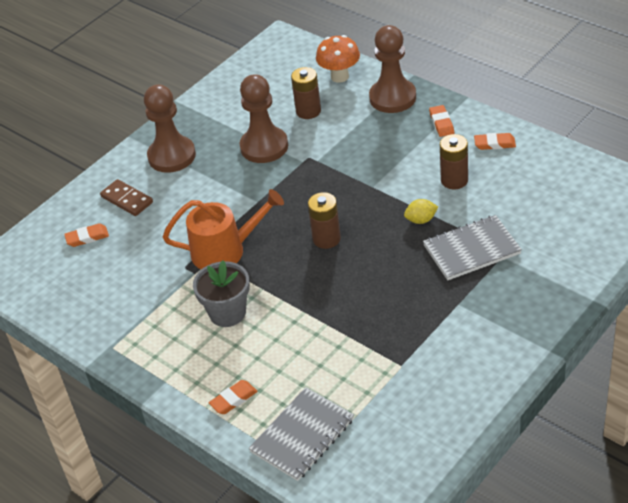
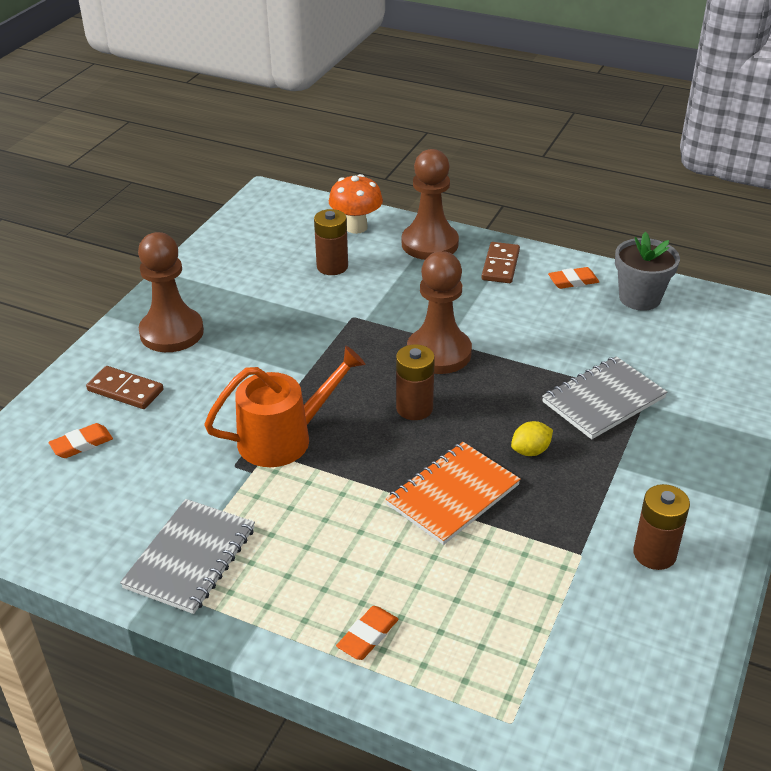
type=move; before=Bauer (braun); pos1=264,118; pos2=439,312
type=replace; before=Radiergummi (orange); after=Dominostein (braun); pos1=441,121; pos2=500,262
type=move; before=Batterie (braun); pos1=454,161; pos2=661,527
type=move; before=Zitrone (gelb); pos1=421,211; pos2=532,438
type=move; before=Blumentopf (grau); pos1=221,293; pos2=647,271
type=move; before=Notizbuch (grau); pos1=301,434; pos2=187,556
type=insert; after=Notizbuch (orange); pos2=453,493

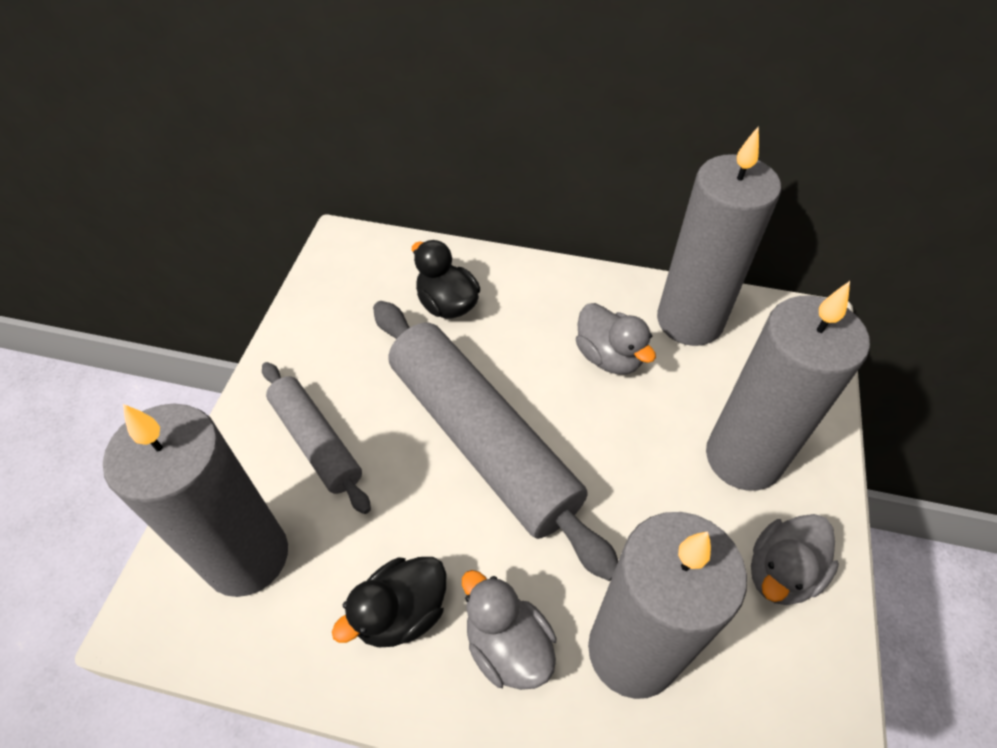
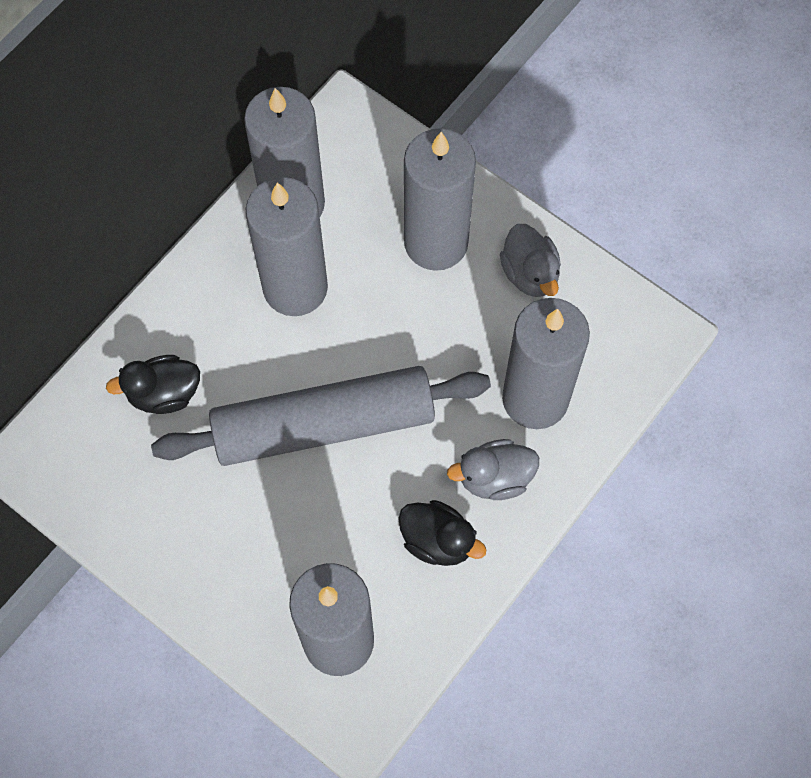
type=replace; before=Ente (grau); after=Kerze (grau); pos1=616,338; pos2=287,246
type=delete; before=Nudelholz (grau); pos1=316,438
type=rotate; before=Ente (schwarz); pos1=389,602; pos2=442,533; turn=-45

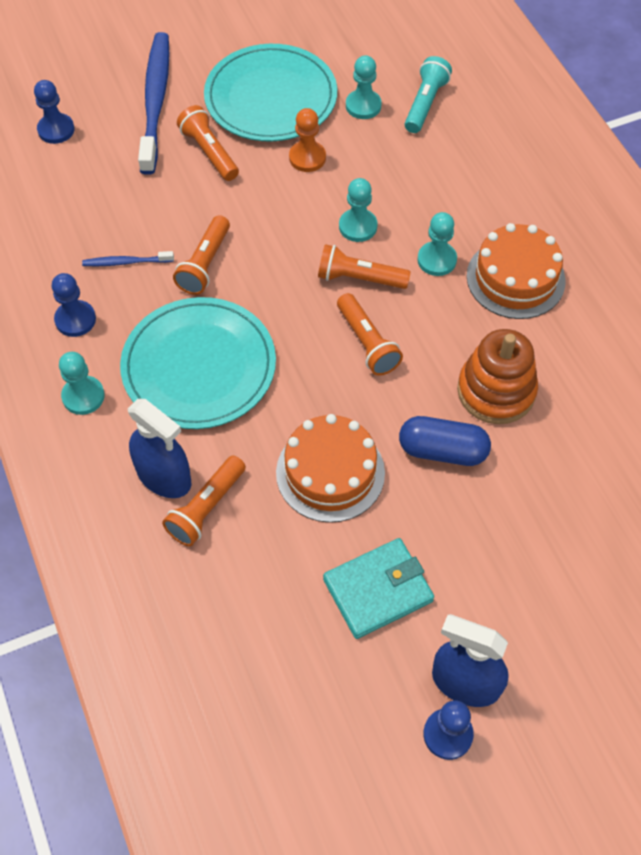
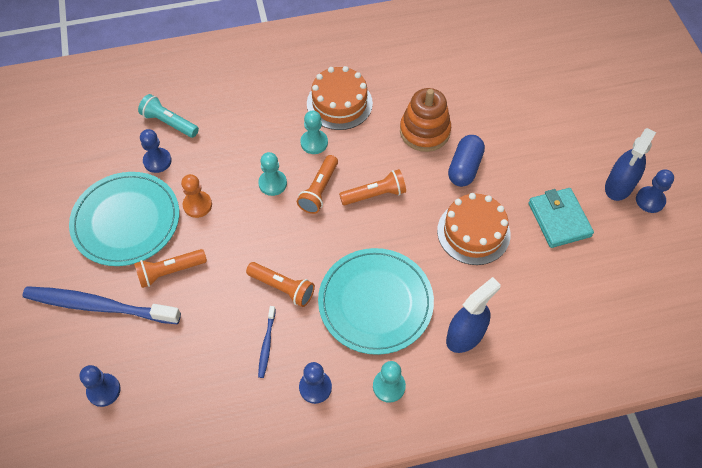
type=recolor; before=Bauer (türkis); after=Bauer (blau); pos1=364,87; pos2=156,151
type=delete; before=Taschenlampe (orange); pos1=204,501

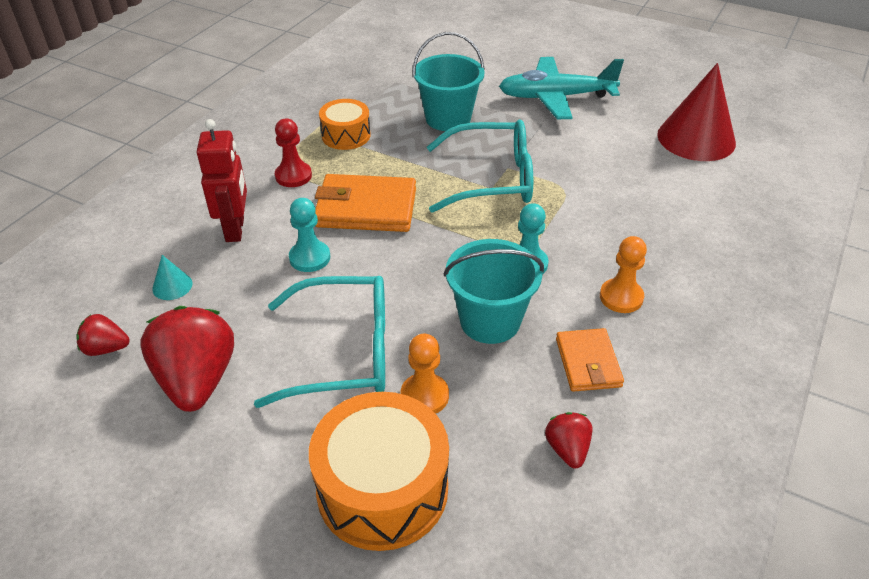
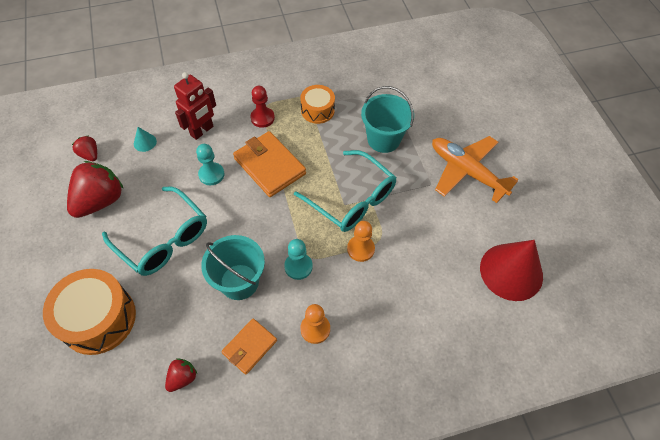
type=recolor; before=Flugzeug (türkis); after=Flugzeug (orange); pos1=561,88; pos2=475,169
type=move; before=Bauer (orange); pos1=425,374; pos2=361,241

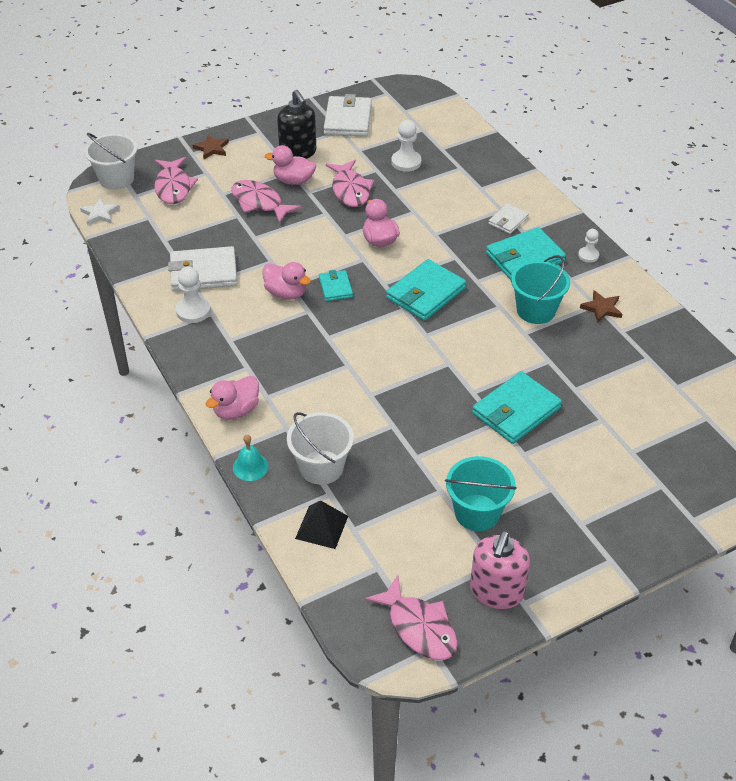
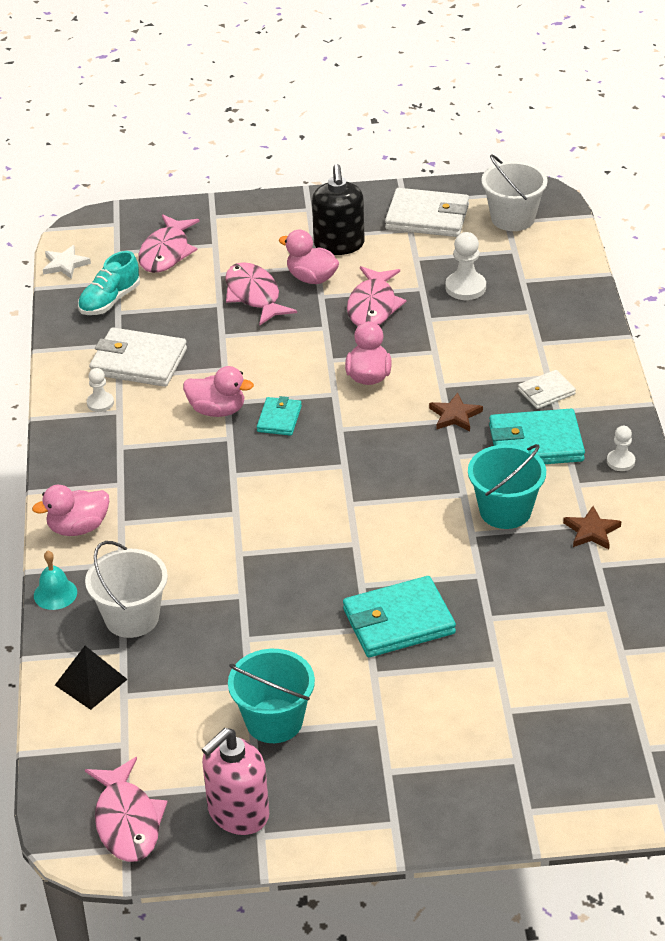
type=rotate; before=Geldbörse (weiß); pos1=348,115; pos2=427,212; turn=75
type=move; before=Eimer (weiß); pos1=111,161; pos2=514,192
type=move; before=Stern (braun); pos1=210,146; pos2=456,411
type=delete; before=Geldbörse (türkis); pos1=426,290
type=rotate; before=Ente (rosa); pos1=286,281; pos2=218,391; turn=-45
type=resize; before=Bauer (weiß); pos1=193,295; pos2=100,390; scale=0.62
type=insert; after=Schuh (türkis); pos2=109,283

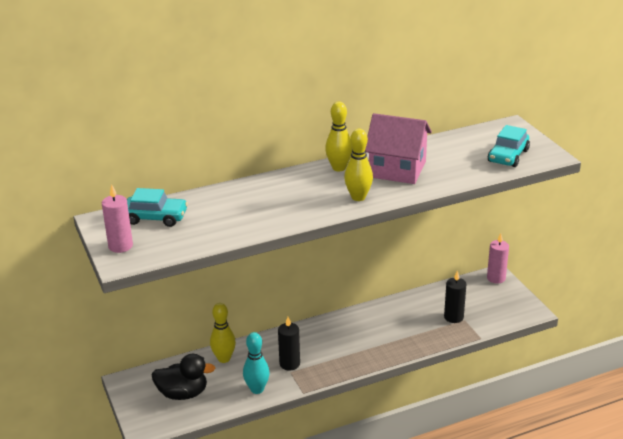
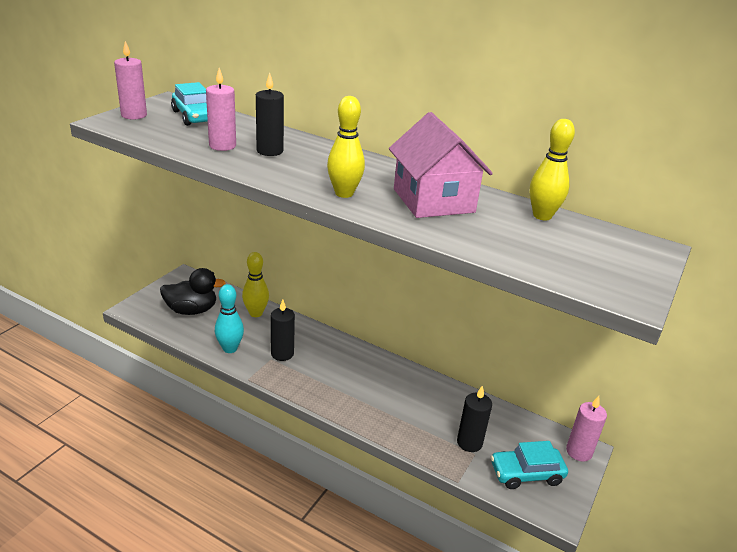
type=move; before=Bowlingkegel (gelb); pos1=339,136; pos2=552,170
type=move; before=Auto (türkis); pos1=509,146; pos2=529,465
type=rotate; before=Ente (schwarz); pos1=183,377; pos2=193,291; turn=-60
type=insert; after=Kerze (rosa); pos2=221,109
type=insert; after=Kerze (schwarz); pos2=270,114

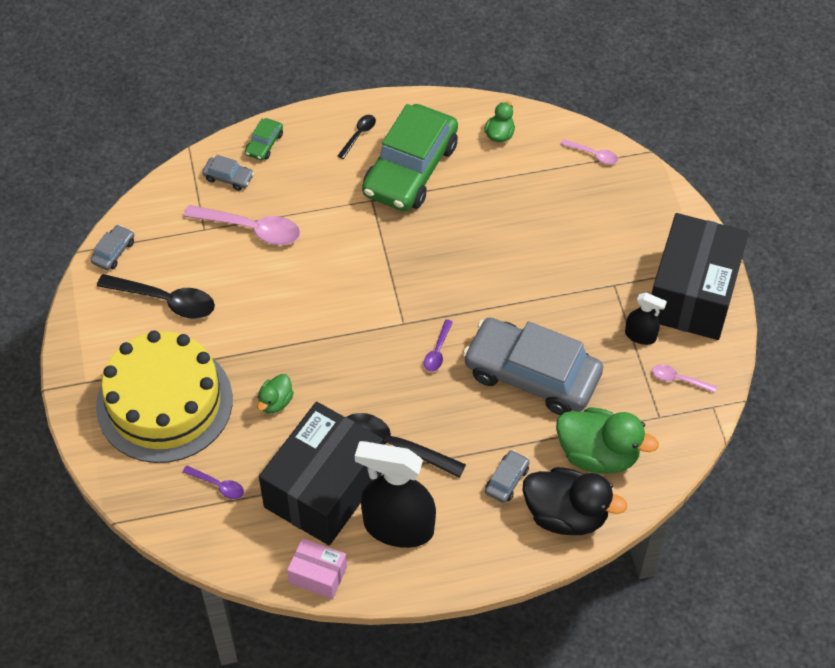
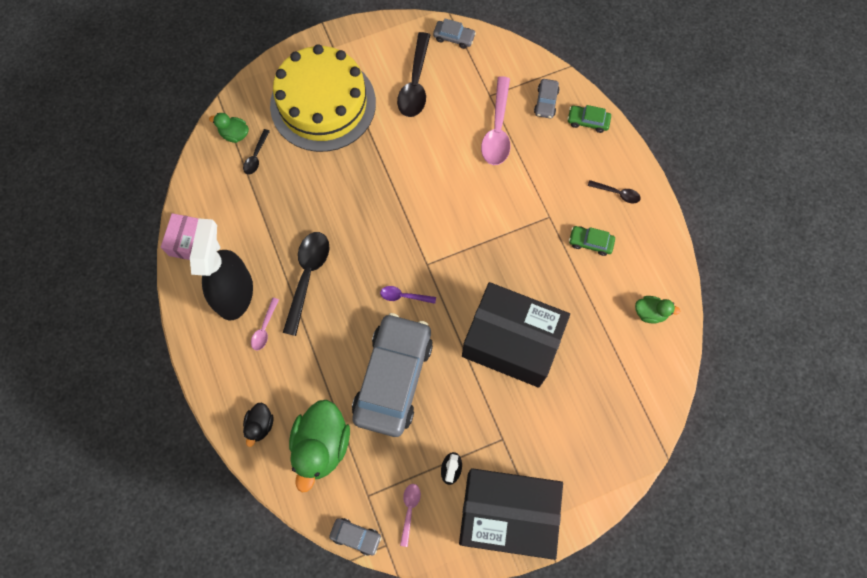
type=resize; before=Auto (grün); pos1=410,157; pos2=592,241; scale=0.4
type=move; before=Löffel (rosa); pos1=589,151; pos2=265,324
type=move; before=Ente (grün); pos1=275,394; pos2=229,128
type=move; before=Schachtel (schwarz); pos1=321,474; pos2=516,335
type=move; before=Auto (grau); pos1=507,476; pos2=355,537
type=recolor; before=Löffel (lila); after=Löffel (schwarz); pos1=213,482; pos2=256,152
type=resize; before=Ente (schwarz); pos1=574,501; pos2=258,424; scale=0.5

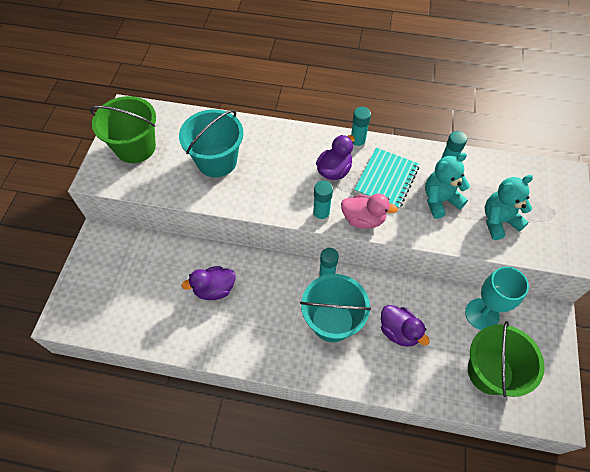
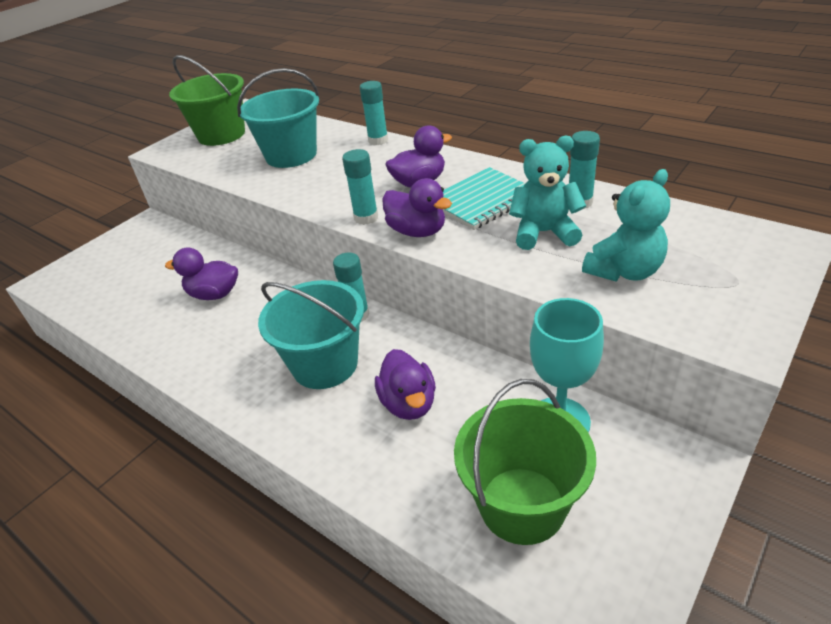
type=move; before=Klebestift (türkis); pos1=361,128; pos2=374,113
type=rotate; before=Teddybär (türkis); pos1=509,207; pos2=626,225; turn=135
type=recolor; before=Ente (rosa); after=Ente (lila); pos1=369,211; pos2=417,207

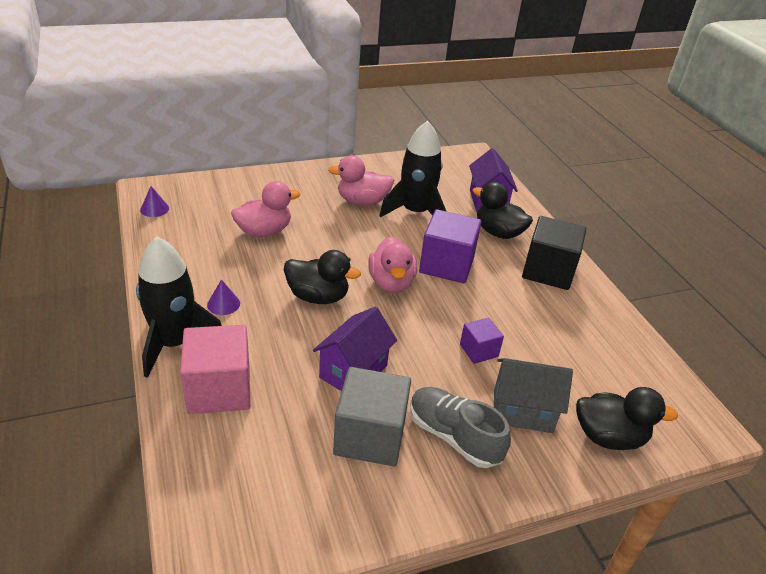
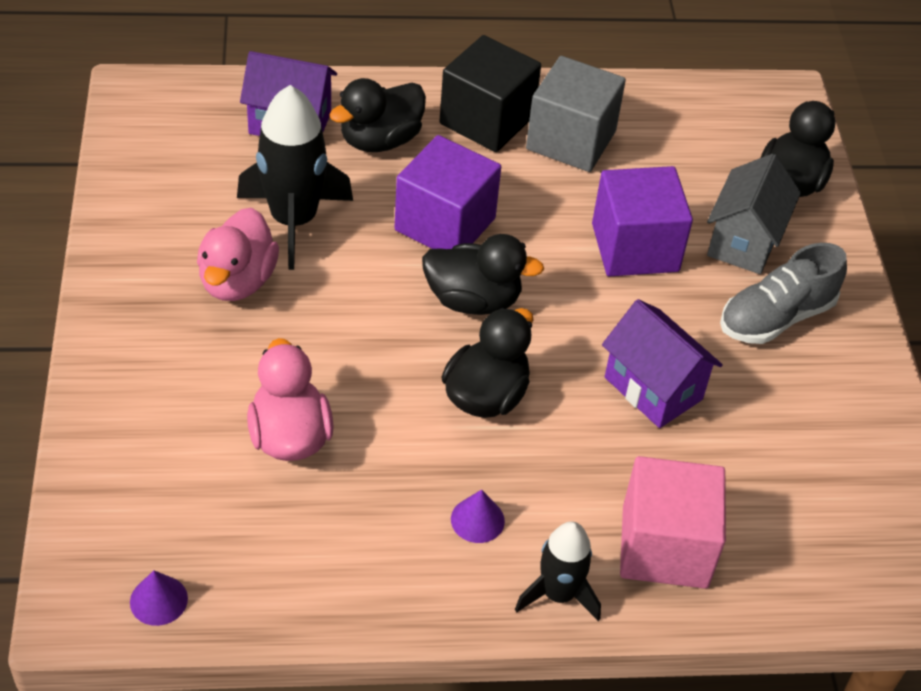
type=recolor; before=Ente (rosa); after=Ente (schwarz); pos1=392,264; pos2=483,274
type=resize; before=Rakete (schwarz); pos1=179,307; pos2=558,571; scale=0.6
type=resize; before=Kubus (lila); pos1=482,341; pos2=642,221; scale=1.86
type=move; before=Kubus (grau); pos1=372,416; pos2=576,114

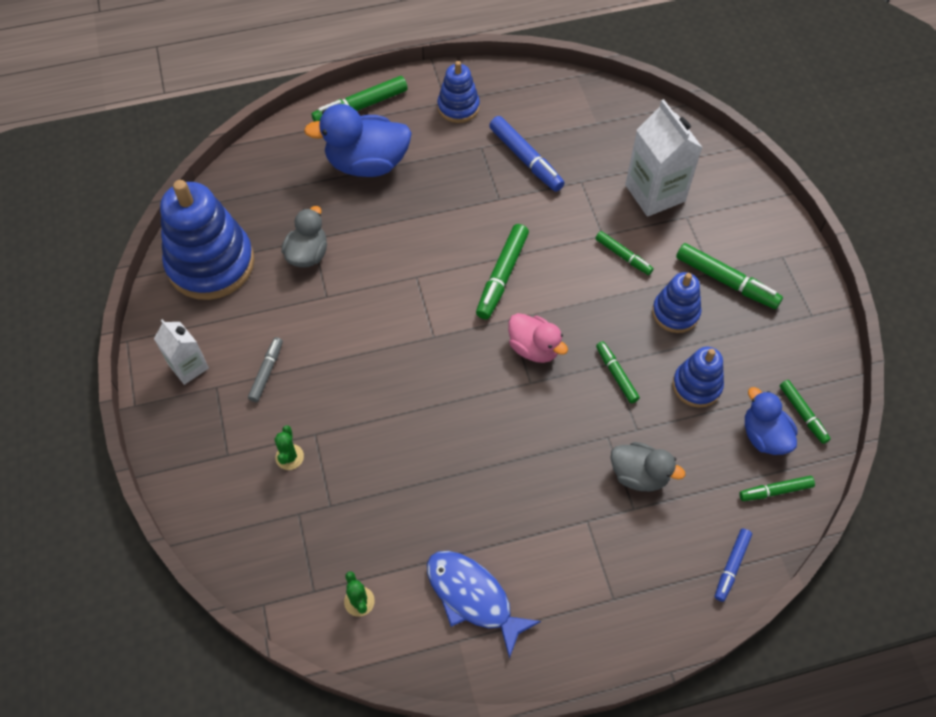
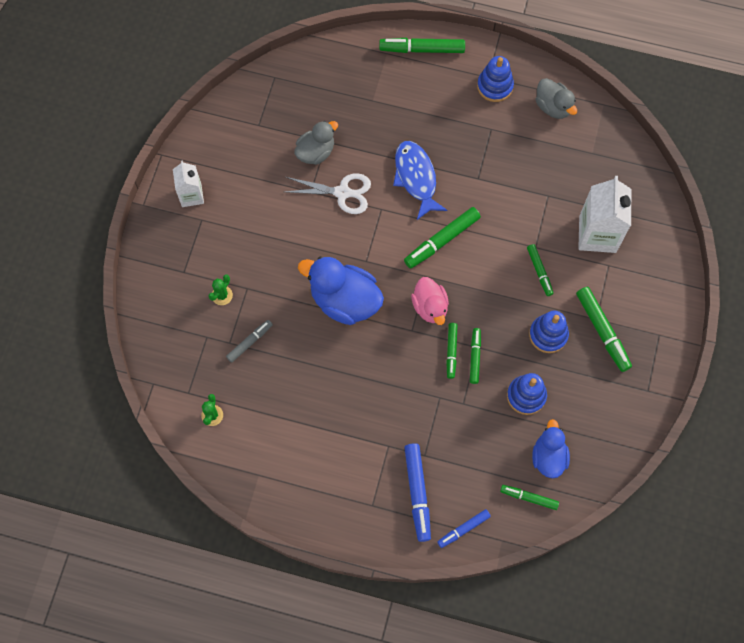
type=move; before=Ente (blau); pos1=358,140; pos2=341,291
type=move; before=Filzstift (blau); pos1=527,154; pos2=417,492
type=delete; before=Stapelspielzeug (blau); pos1=207,240
type=move; before=Filzstift (grau); pos1=265,369; pos2=249,341
type=move; before=Filzstift (grün); pos1=805,412; pos2=452,351
type=move; before=Ente (grau); pos1=648,467; pos2=556,98
type=move; before=Fisch (blau); pos1=484,605; pos2=420,180
type=insert; after=Schere (weiß); pos2=328,193

